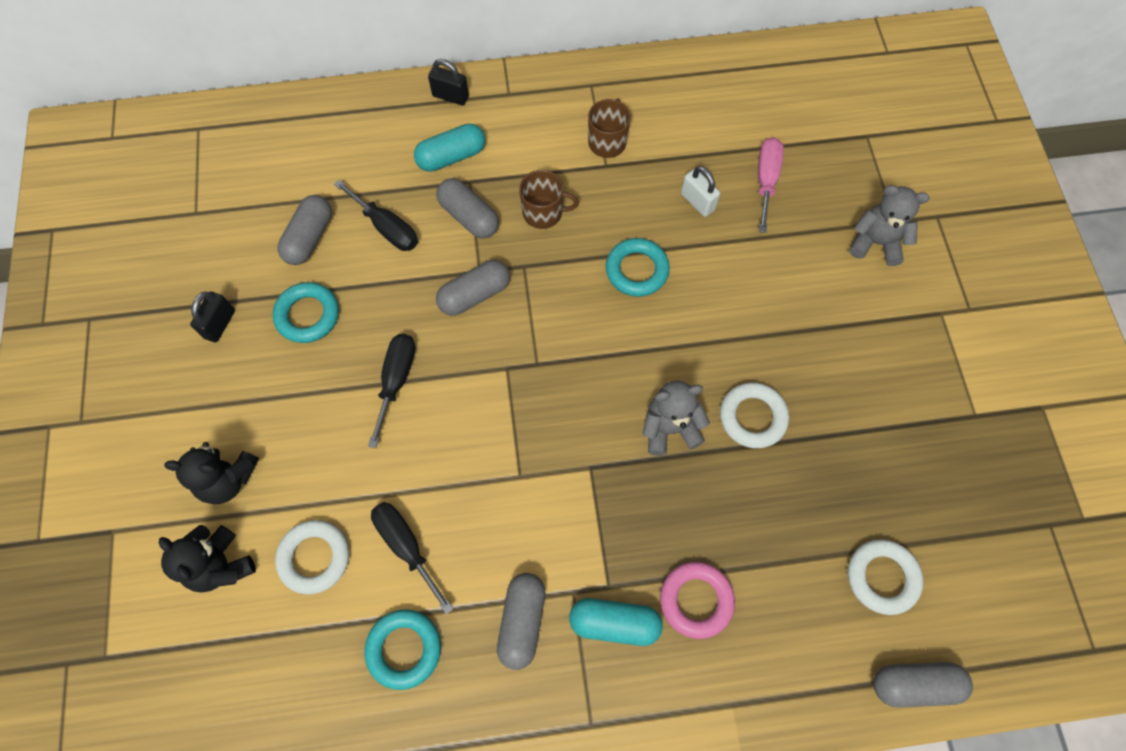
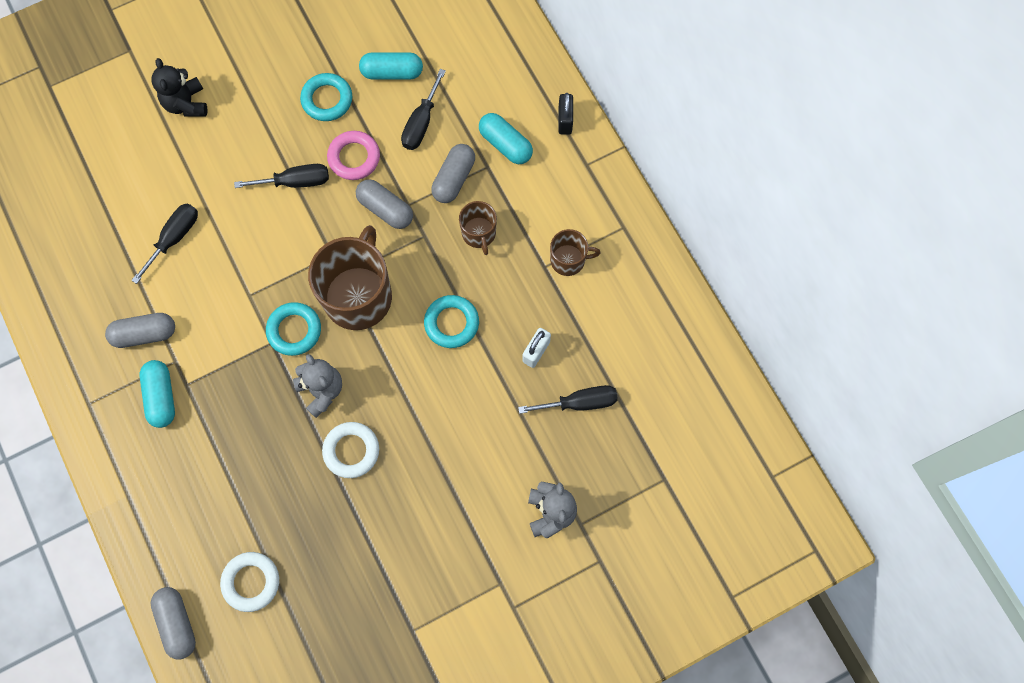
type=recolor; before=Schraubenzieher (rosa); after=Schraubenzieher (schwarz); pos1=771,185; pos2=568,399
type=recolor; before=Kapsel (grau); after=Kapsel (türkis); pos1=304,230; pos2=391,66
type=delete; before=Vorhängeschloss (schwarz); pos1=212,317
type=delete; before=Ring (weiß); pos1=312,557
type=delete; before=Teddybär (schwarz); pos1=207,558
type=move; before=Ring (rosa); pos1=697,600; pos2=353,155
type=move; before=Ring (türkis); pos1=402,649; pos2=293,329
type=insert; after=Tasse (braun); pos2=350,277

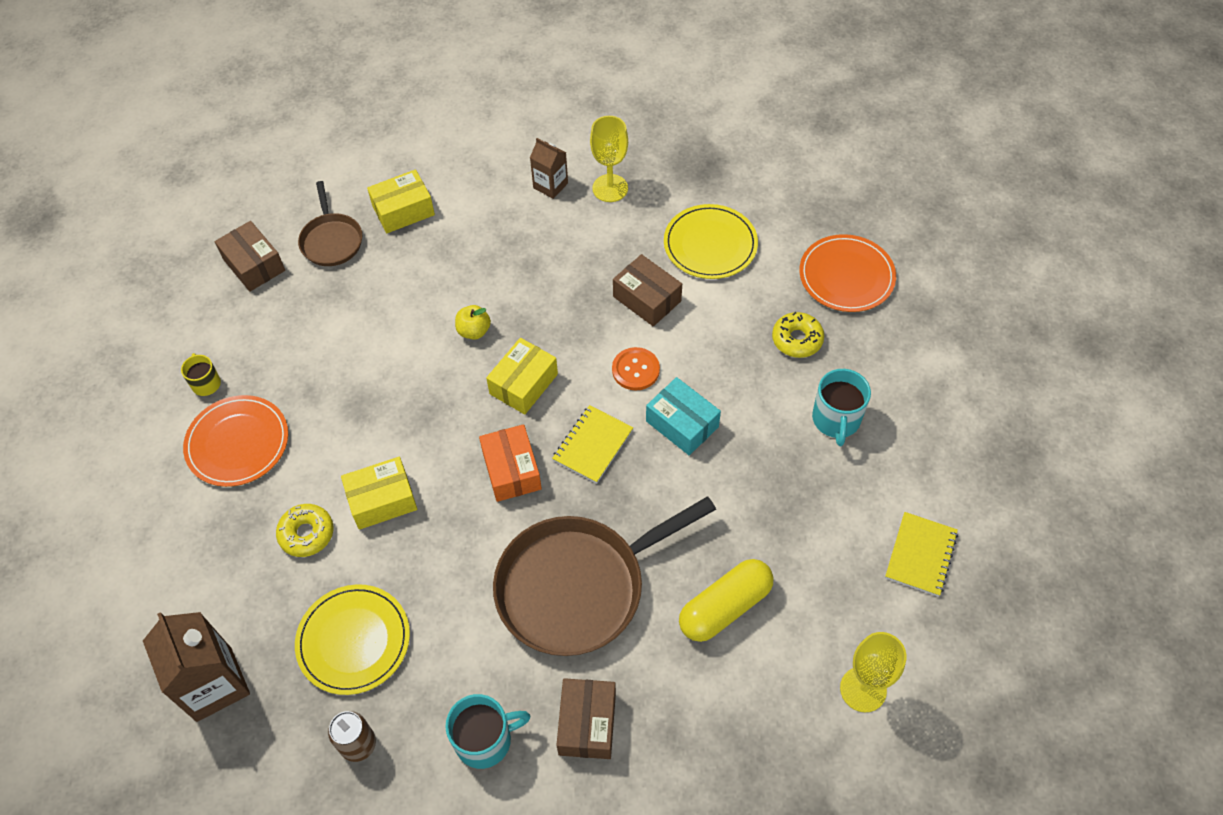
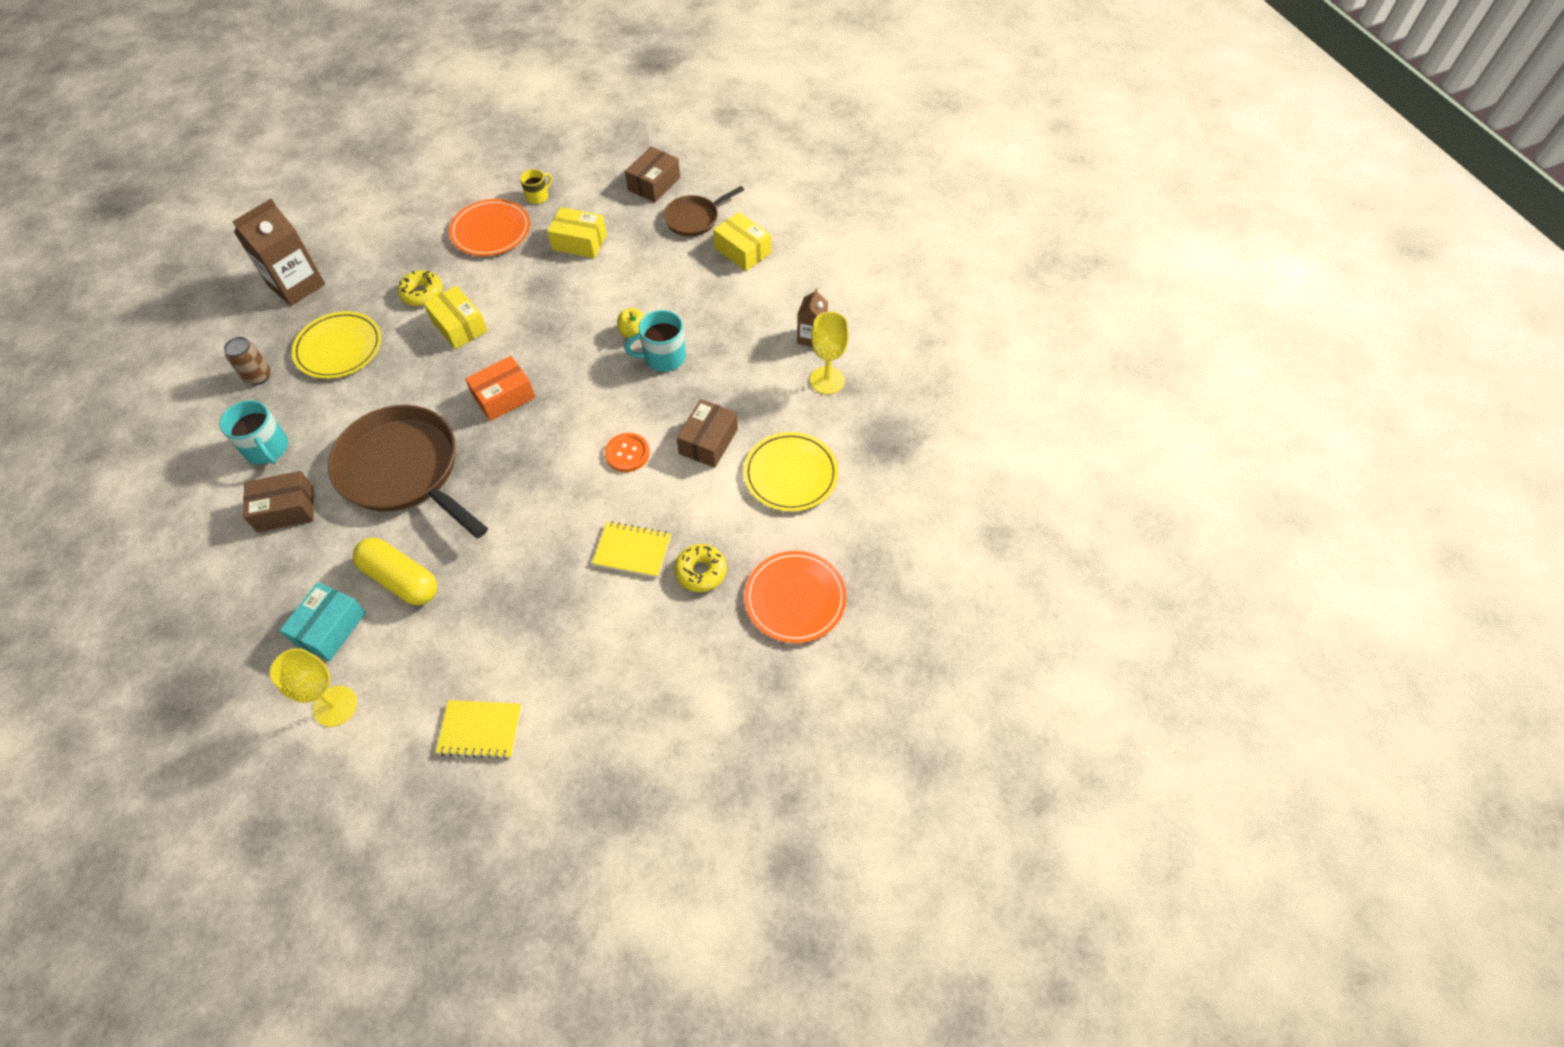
type=move; before=Schachtel (gelb); pos1=522,376; pos2=577,232
type=move; before=Tasse (türkis); pos1=841,407; pos2=655,341
type=move; before=Schachtel (türkis); pos1=683,416; pos2=322,621
type=move; before=Notizbuch (gelb); pos1=592,444; pos2=631,549

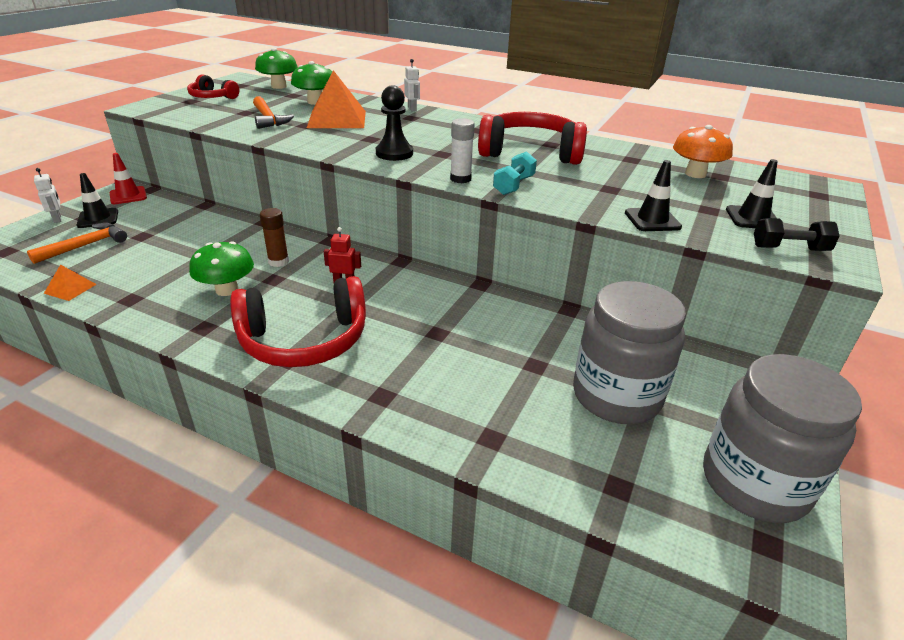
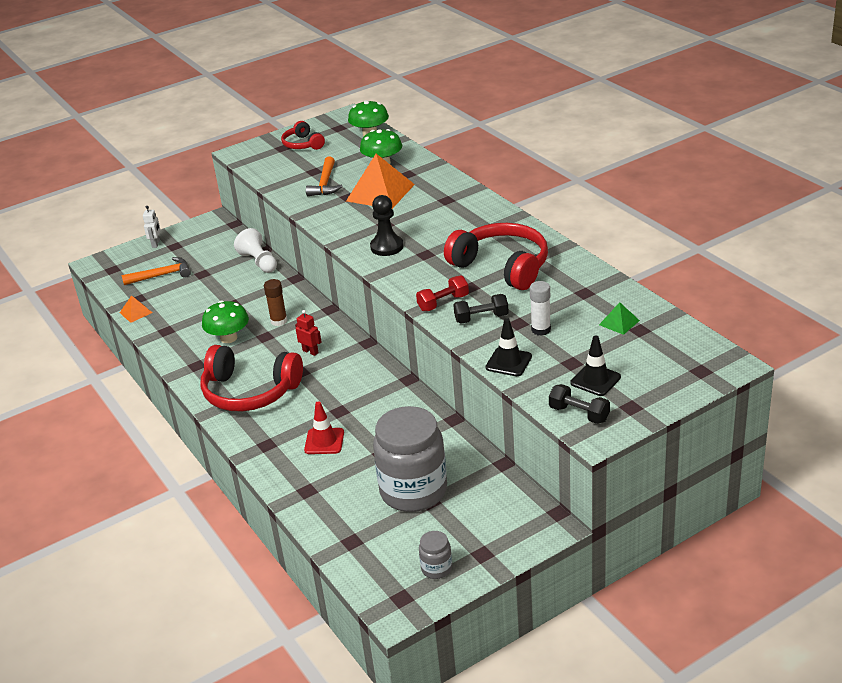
type=delete; before=Roboter (weiß); pos1=412,85
type=move; before=Klebestift (weiß); pos1=462,150; pos2=540,308
type=replace; before=Pilz (orange); after=Pyramide (grün); pos1=703,151; pos2=619,318
type=recolor; before=Hantel (türkis); after=Hantel (rot); pos1=515,173; pos2=442,293
type=move; before=Leitkegel (rot); pos1=128,178; pos2=324,427
type=delete; before=Leitkegel (schwarz); pos1=97,200
type=resize; before=Einmachglas (grau); pos1=782,438; pos2=435,555; scale=0.43
type=insert; after=Bauer (weiß); pos2=255,250
type=insert; after=Hantel (schwarz); pos2=481,309

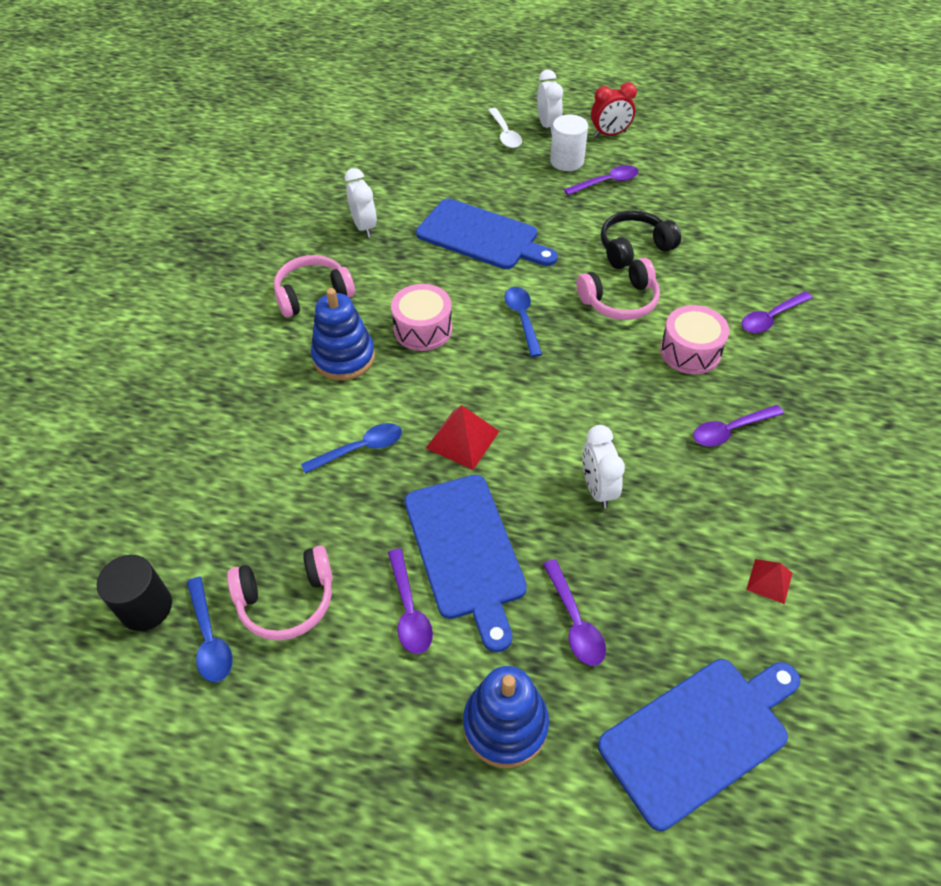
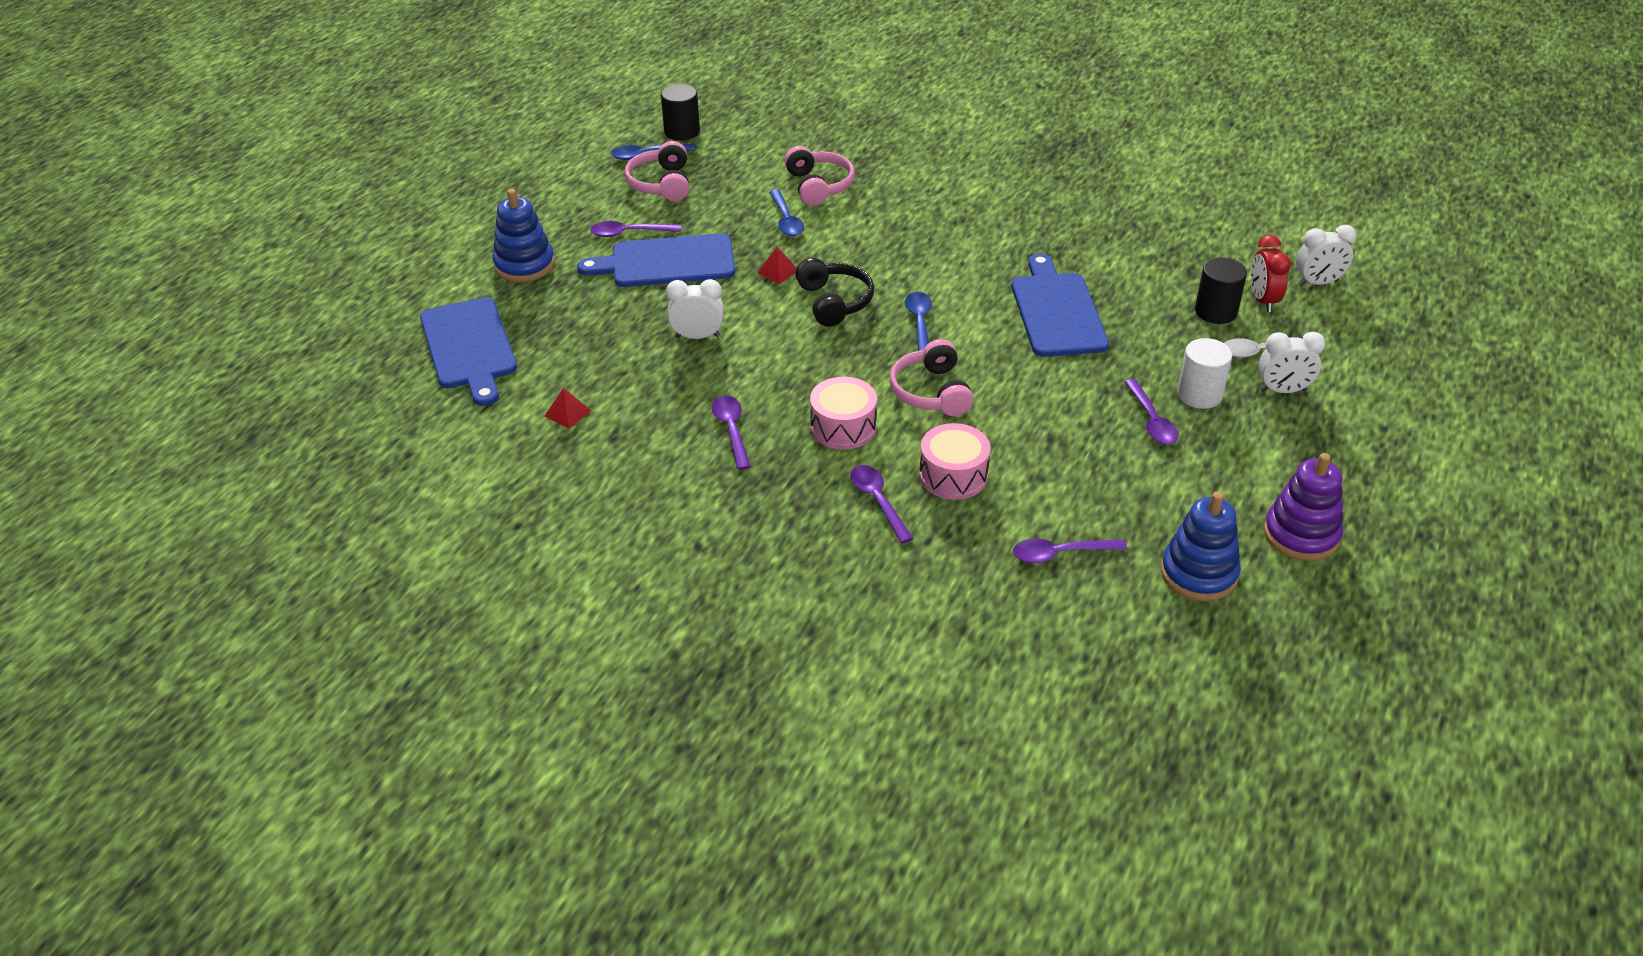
type=move; before=Wecker (rot); pos1=614,109; pos2=1271,273
type=move; before=Wecker (weiß); pos1=361,202; pos2=1326,255
type=rotate; before=Schneidebrett (blau); pos1=487,234; pos2=1060,305; turn=135
type=move; before=Kopfhörer (schwarz); pos1=641,239; pos2=834,292
type=move; before=Kopfhörer (rosa); pos1=314,286; pos2=819,176
type=move; before=Trommel (rosa); pos1=421,317; pos2=955,461
type=rotate; before=Löffel (blau); pos1=523,322; pos2=918,321; turn=-90
type=move; before=Stapelspielzeug (blau); pos1=343,334; pos2=1201,546
type=resize; before=Pyramide (rot); pos1=462,437; pos2=777,265; scale=0.61
type=move; before=Löffel (lila); pos1=574,612; pos2=1070,551
type=insert; after=Vollzylinder (schwarz); pos2=1221,291
type=insert; after=Stapelspielzeug (lila); pos2=1303,507

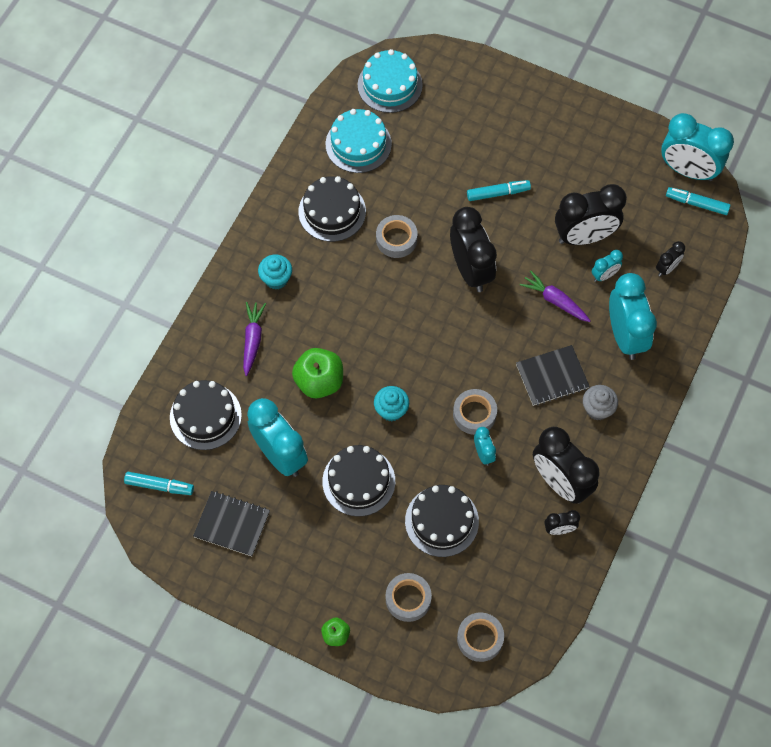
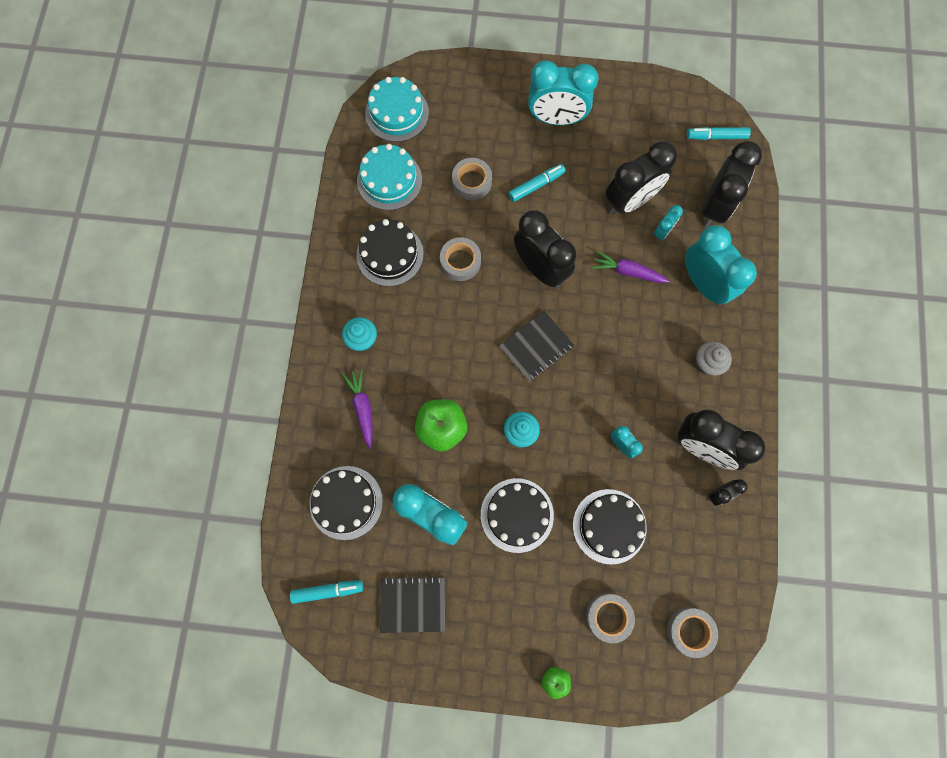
type=move; before=Wecker (türkis); pos1=697,147; pos2=563,92
type=resize; before=Wecker (schwarz); pos1=670,258; pos2=731,184; scale=2.15
type=move; before=Notizbuch (schwarz); pos1=553,375; pos2=537,346
type=move; before=Klebeband (grau); pos1=475,412; pos2=472,179

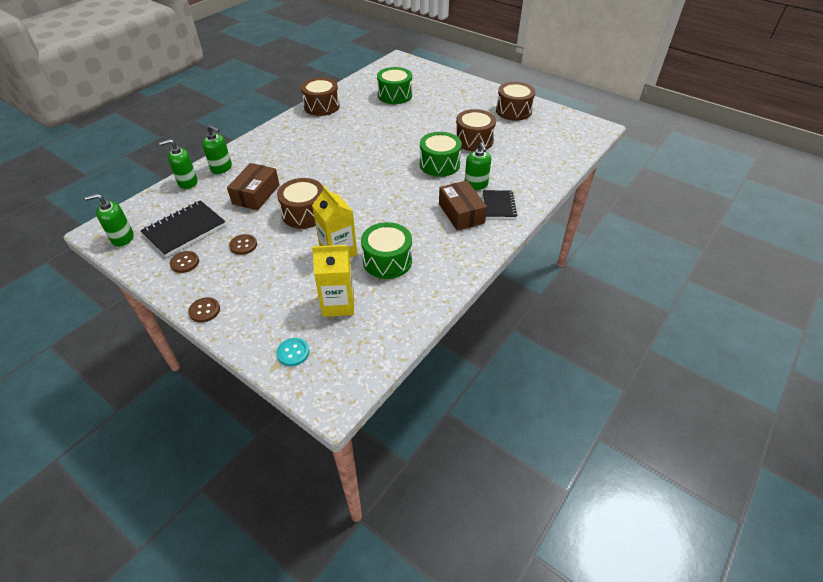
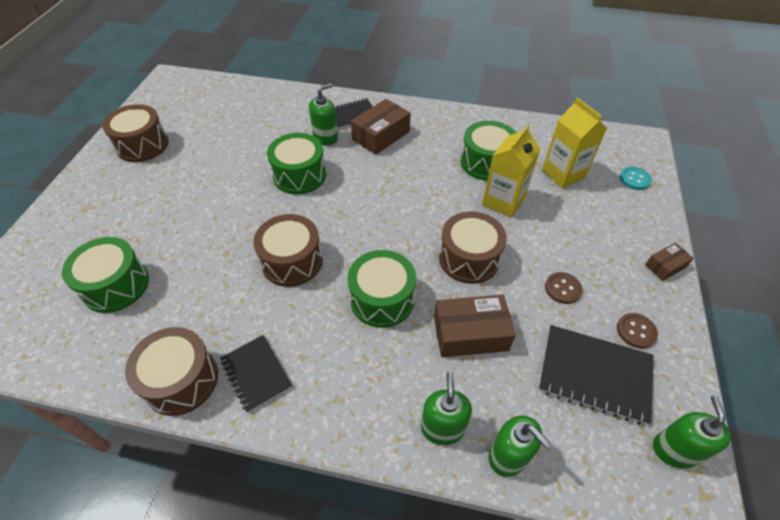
type=move; before=Trommel (braun); pos1=476,130; pos2=288,250
type=rotate; before=Seifenspender (grün); pos1=109,220; pos2=692,432; turn=-135
type=replace; before=Knopf (braun); after=Schachtel (braun); pos1=204,310; pos2=669,262
type=insert; after=Trommel (grün); pos2=382,289
type=insert; after=Notizbuch (schwarz); pos2=256,374

